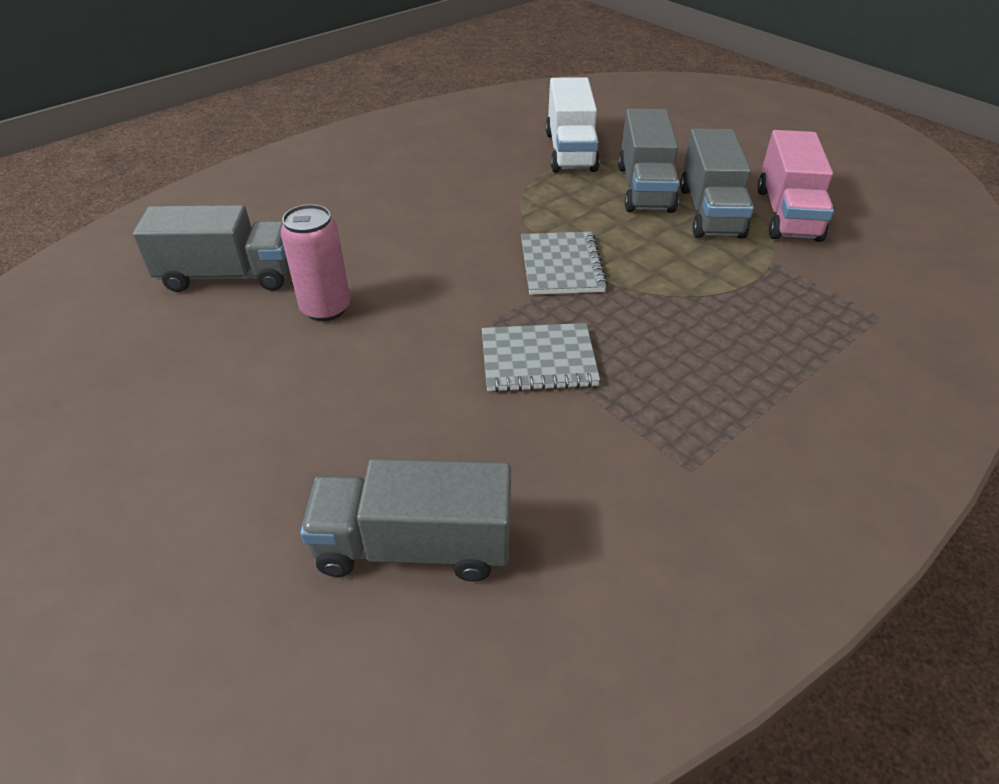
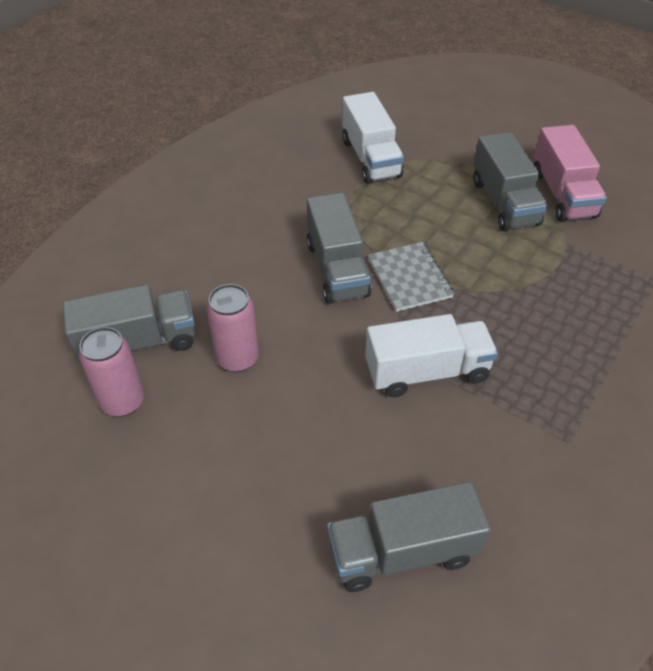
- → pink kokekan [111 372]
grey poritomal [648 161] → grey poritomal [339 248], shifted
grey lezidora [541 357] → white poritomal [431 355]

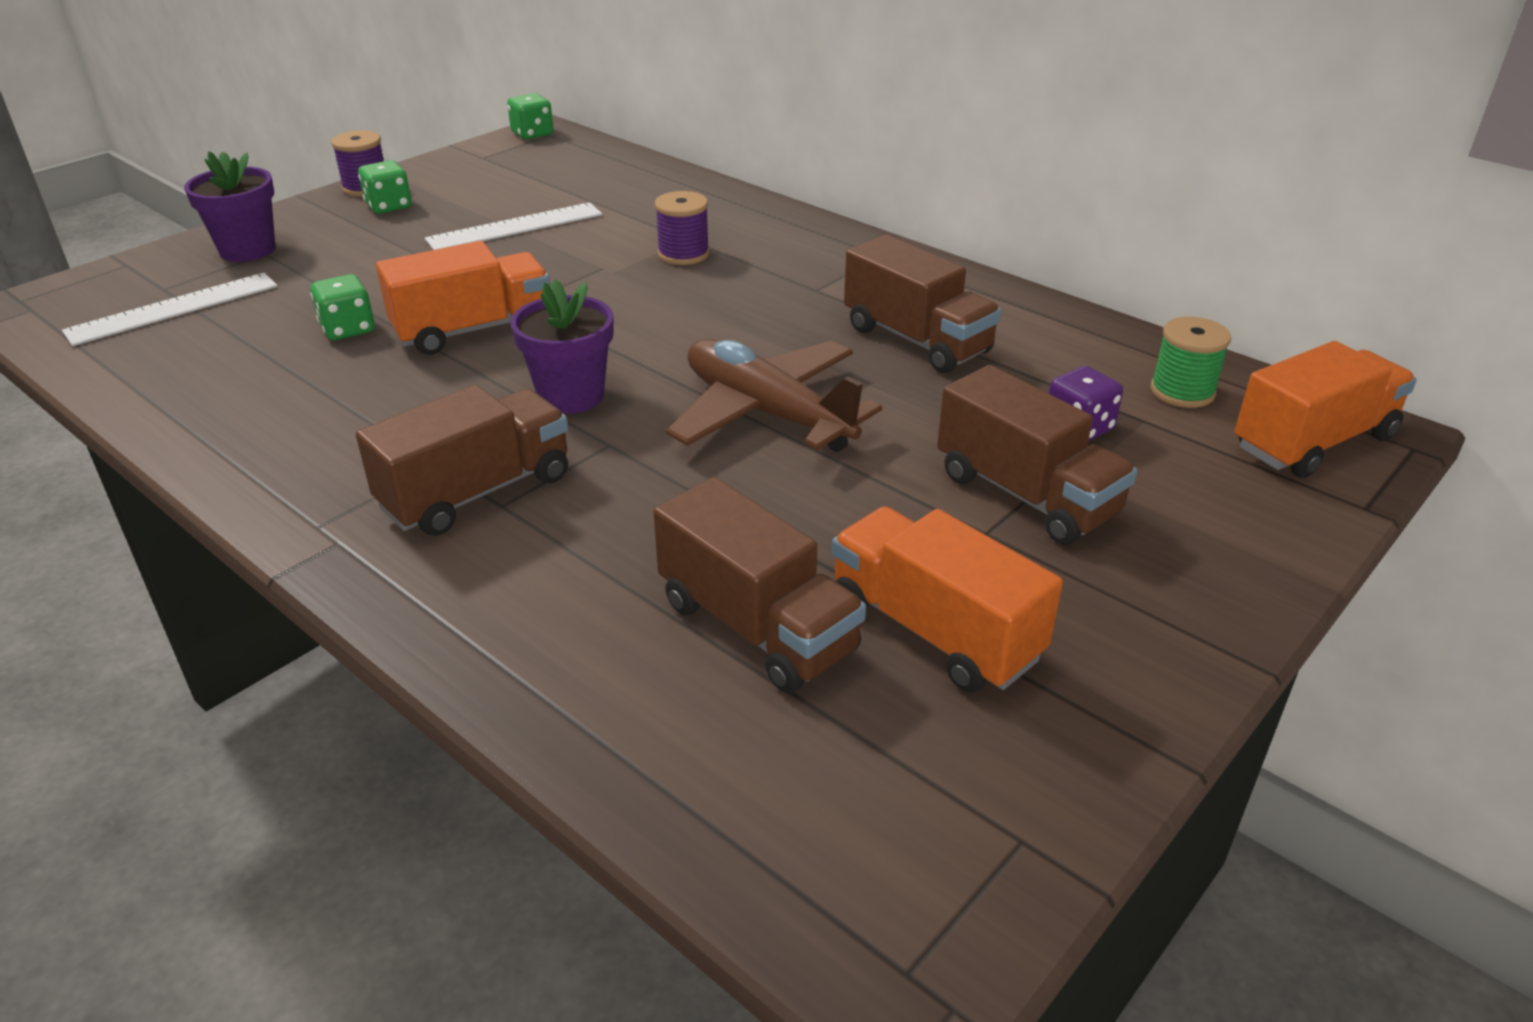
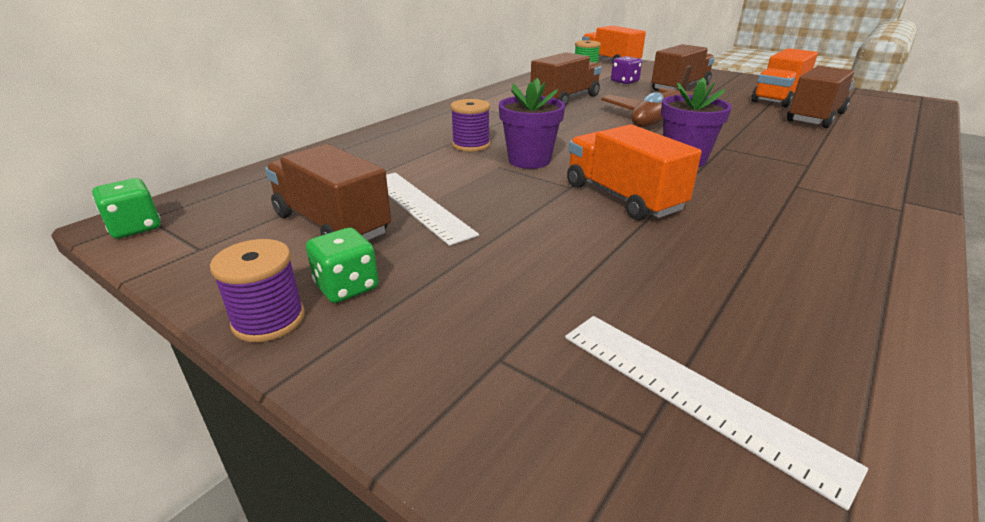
brown poritomal [462 460] → brown poritomal [328 192], shifted
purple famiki [230 206] → purple famiki [532 123], shifted
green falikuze [342 307] → -

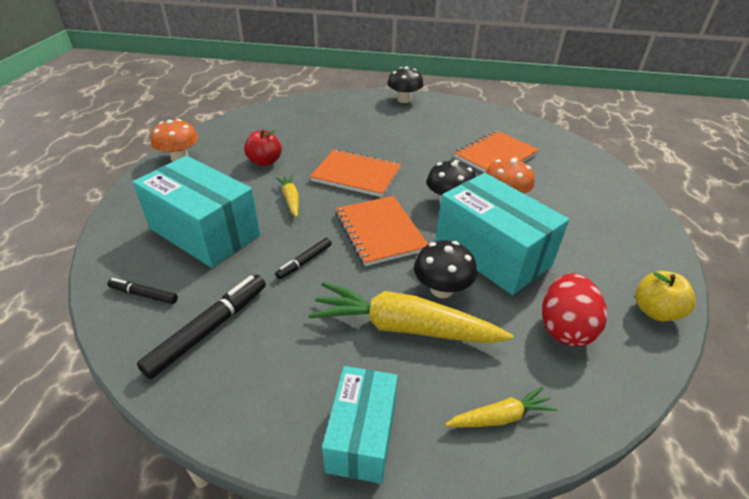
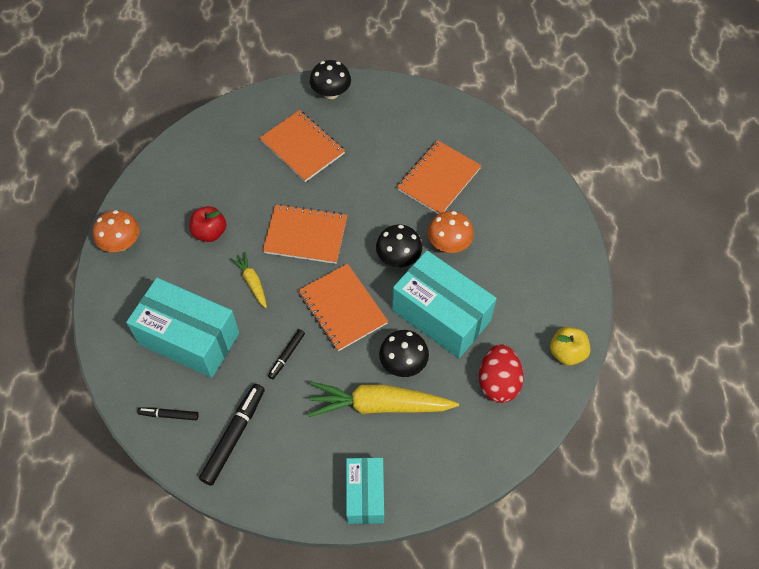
- → orange lezidora [302 146]
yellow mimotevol [501 406] → -

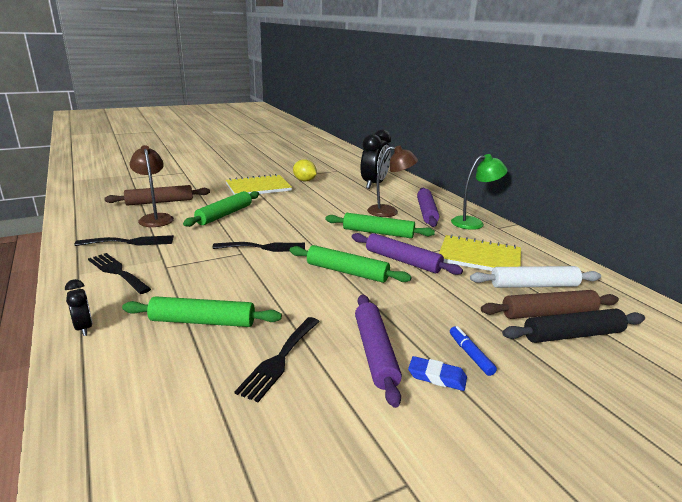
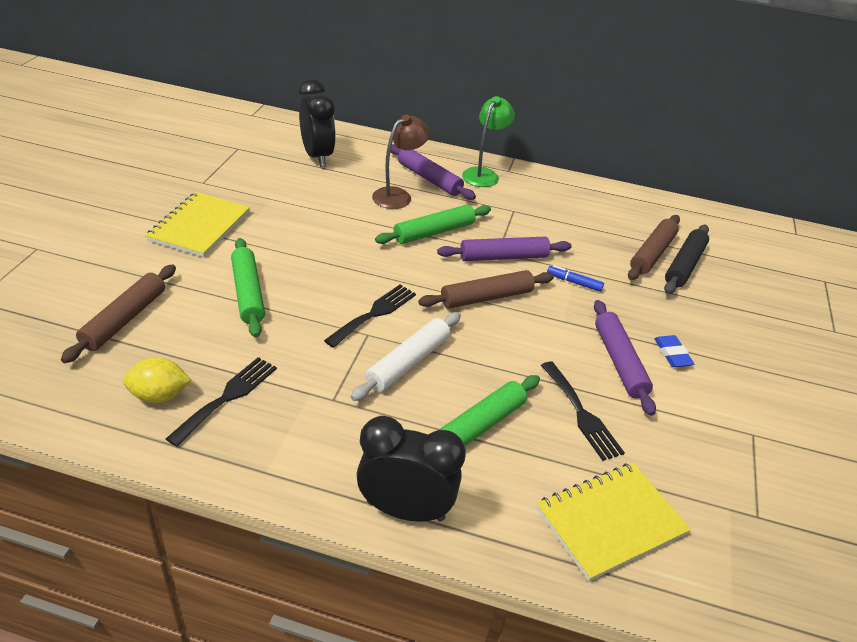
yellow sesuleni [305 170] → yellow sesuleni [156 380], shifted
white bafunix [535 277] → white bafunix [406 356], shifted
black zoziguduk [79 307] → black zoziguduk [411 469], x2.04
green bafunix [350 264] → brown bafunix [486 289]
yellow lezidora [480 252] → yellow lezidora [613 522], shifted
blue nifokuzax [473 351] → blue nifokuzax [575 278], shifted
purple bafunix [378 351] → purple bafunix [625 358], 45 degrees clockwise
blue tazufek [437 373] → blue tazufek [674 351], 75 degrees counterclockwise
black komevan [119 273] → -
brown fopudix [152 186] → -

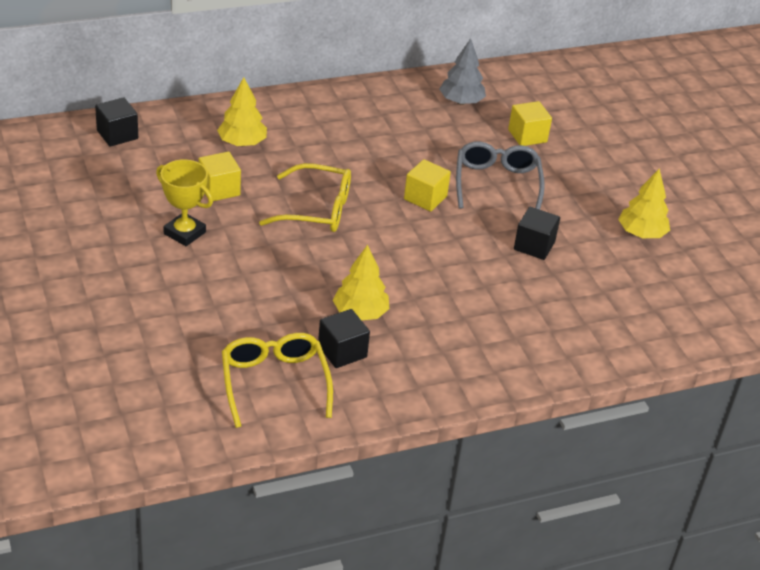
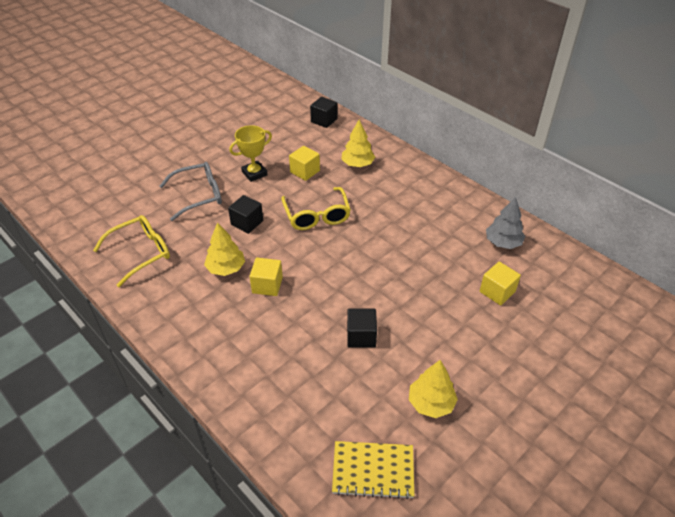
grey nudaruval [500 175] → grey nudaruval [191 191], shifted
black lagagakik [344 338] → black lagagakik [245 214], shifted
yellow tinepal [184 202] → yellow tinepal [250 153], 45 degrees clockwise
yellow lagagakik [427 185] → yellow lagagakik [266 276], shifted
- → yellow lezidora [373 470]

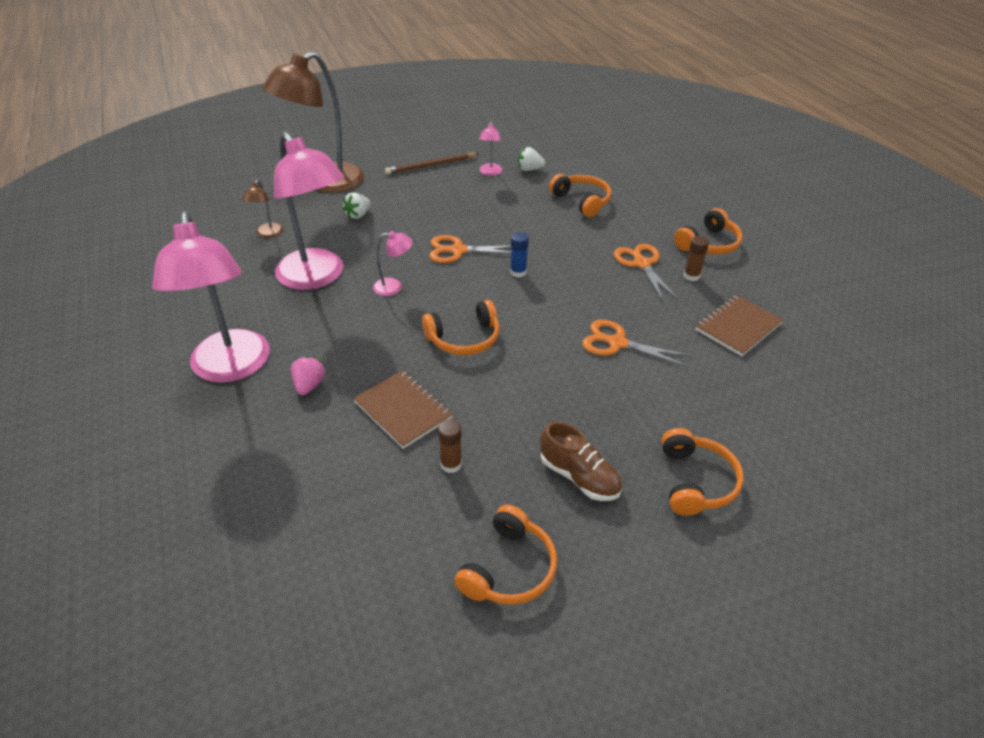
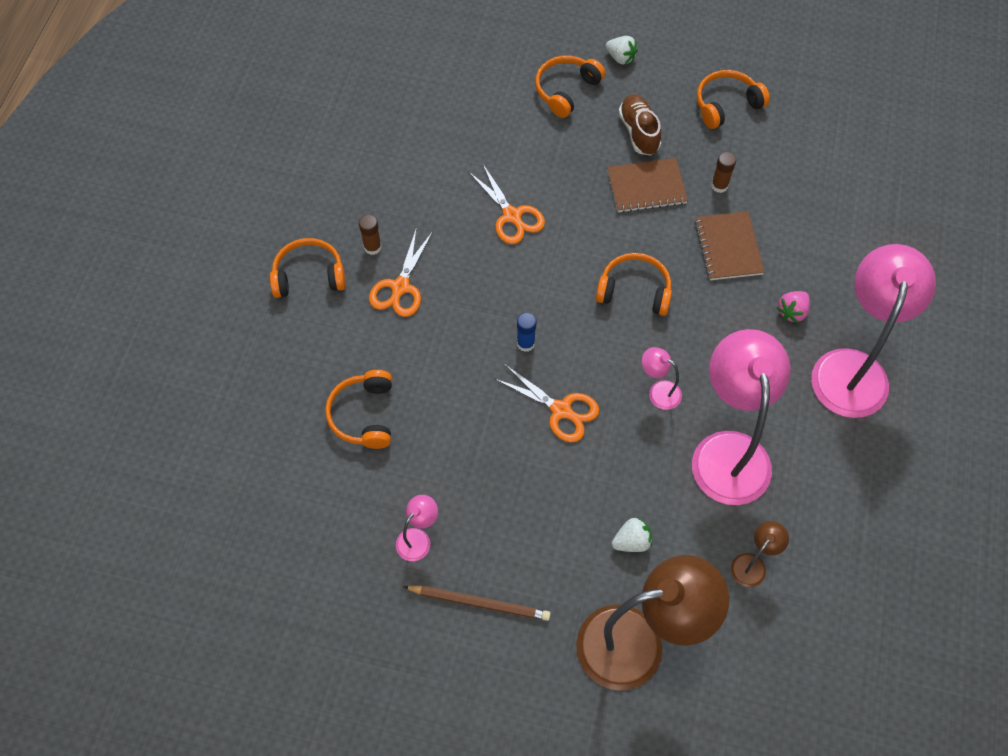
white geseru [531 159] → white geseru [622 50], shifted
brown lezidora [739 325] → brown lezidora [647 185], shifted

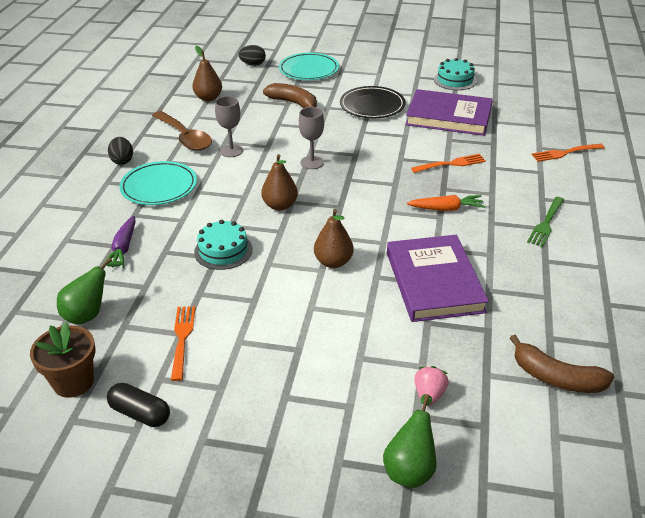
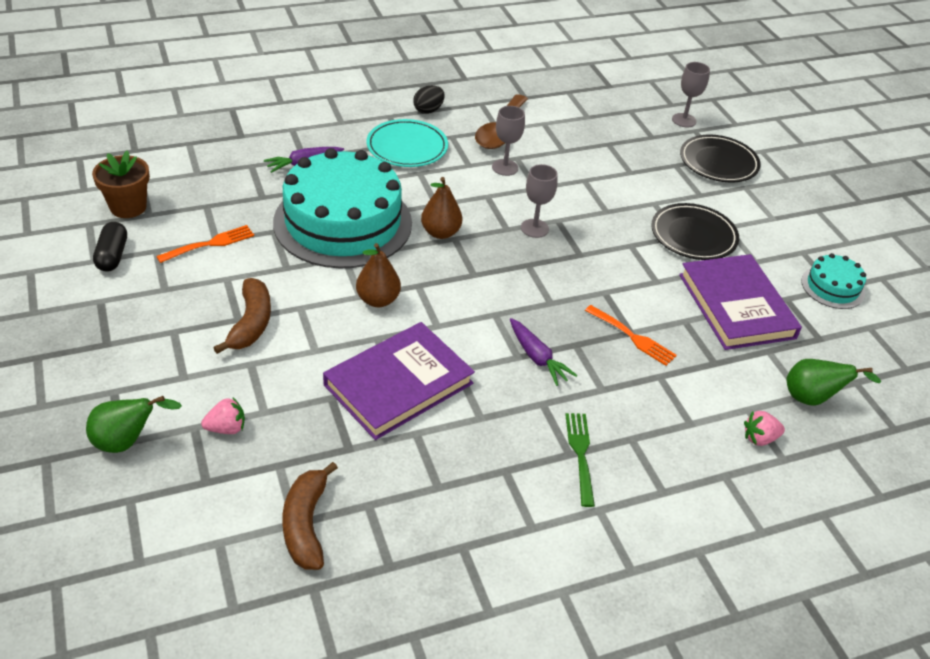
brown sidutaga [290 95] → brown sidutaga [242 316], shifted
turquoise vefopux [223 245] → turquoise vefopux [342 208], x2.24
orange mimotevol [446 203] → purple mimotevol [543 352]
green komevan [545 222] → green komevan [580 460], 90 degrees clockwise
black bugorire [252 55] → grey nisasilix [691 94]
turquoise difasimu [309 66] → black difasimu [720 158]
orange komevan [568 153] → pink geseru [764 428]
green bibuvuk [90 291] → green bibuvuk [834 382], shifted
brown bibuvuk [207 73] → -

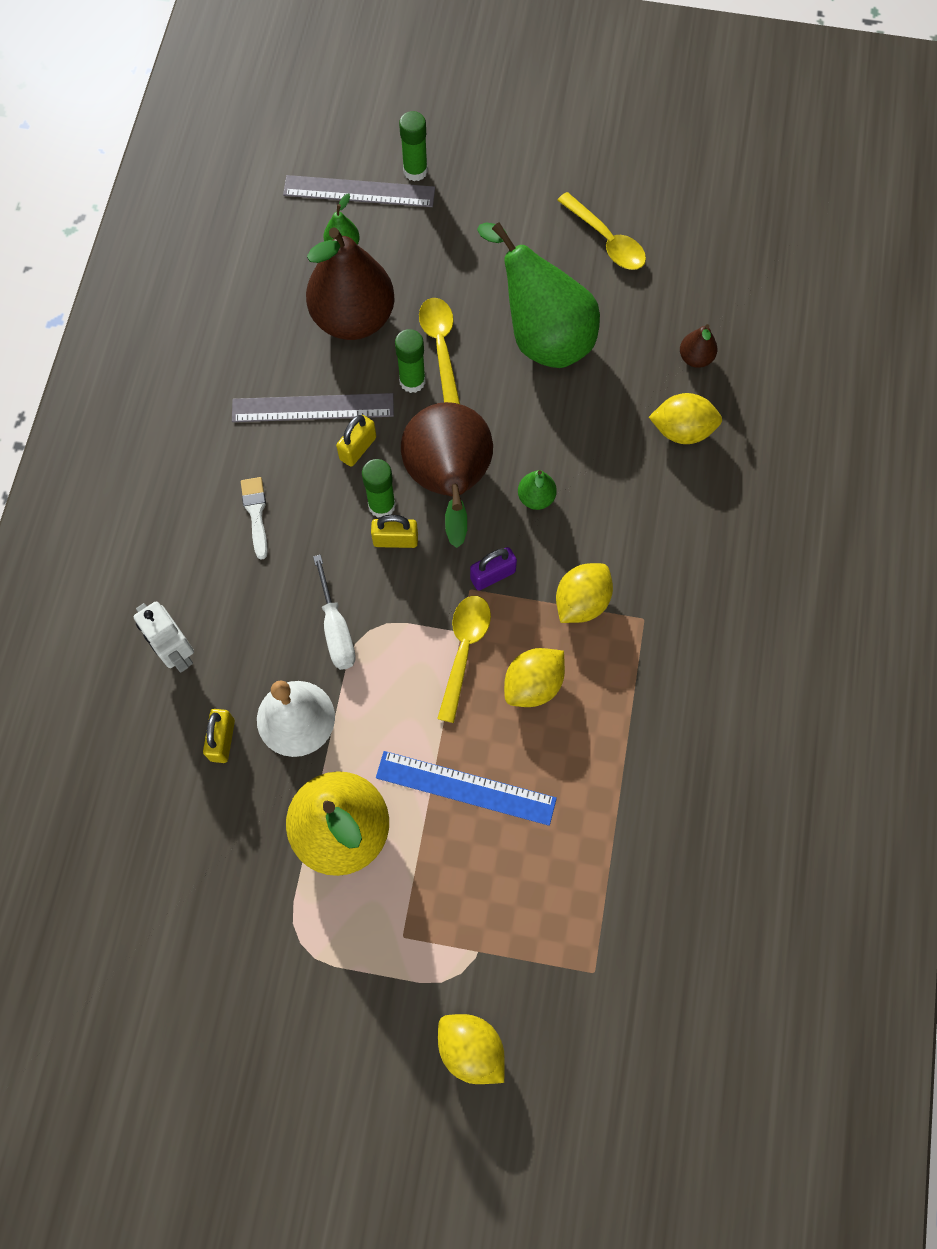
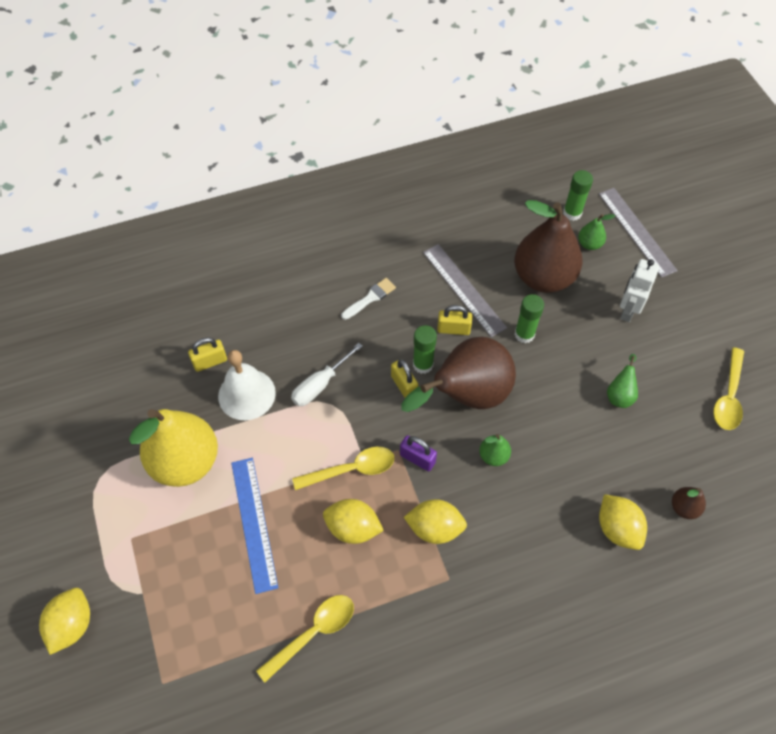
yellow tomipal [439 351] → yellow tomipal [305 638], shifted
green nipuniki [413 146] → green nipuniki [578 195], shifted
green bibuvuk [538 295] → green bibuvuk [622 381], x0.42
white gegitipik [164 636] → white gegitipik [639 290], shifted

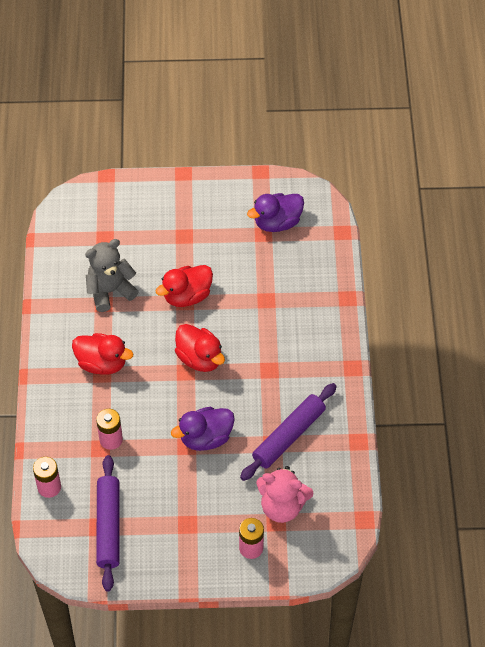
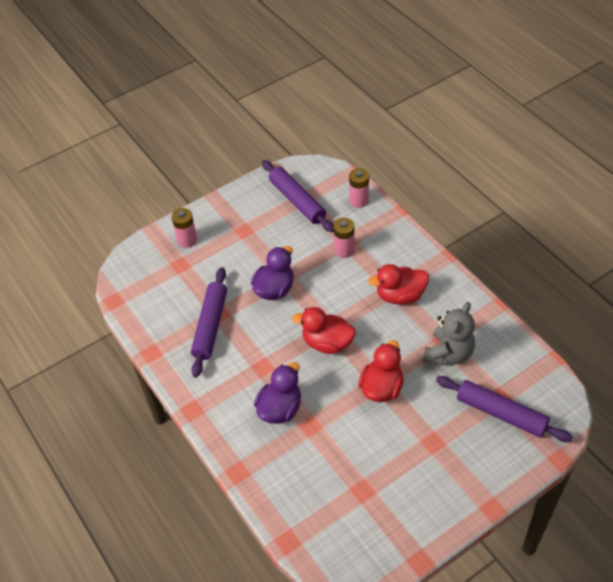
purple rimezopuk [275 212] → purple rimezopuk [277 393], shifted
- → purple bafunix [504 409]
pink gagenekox [284 494] → -

